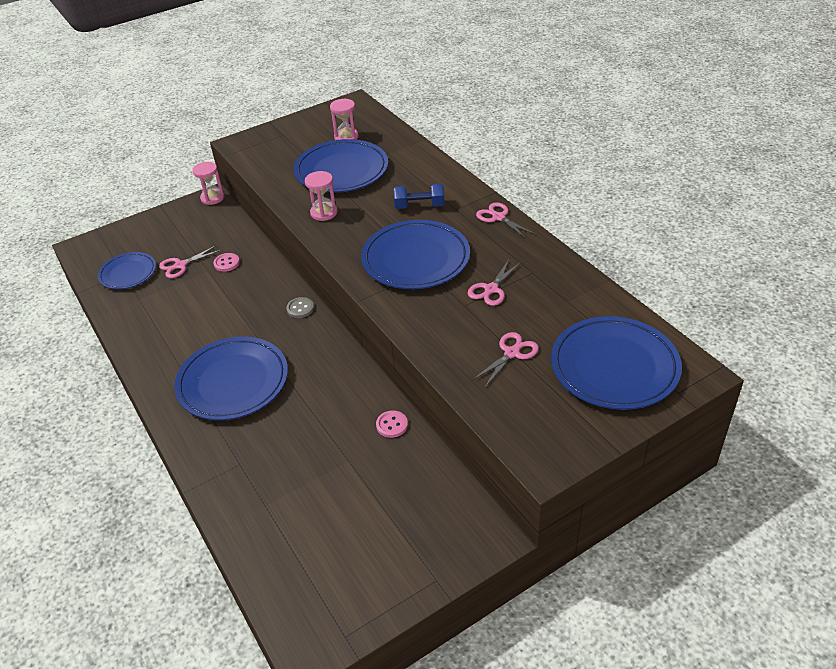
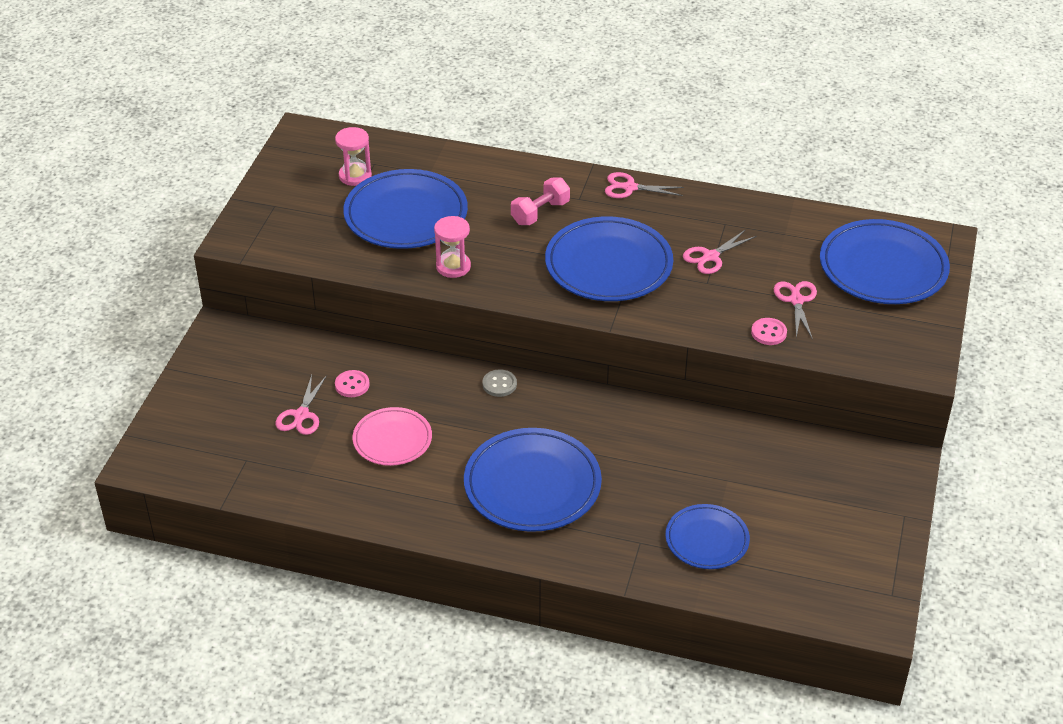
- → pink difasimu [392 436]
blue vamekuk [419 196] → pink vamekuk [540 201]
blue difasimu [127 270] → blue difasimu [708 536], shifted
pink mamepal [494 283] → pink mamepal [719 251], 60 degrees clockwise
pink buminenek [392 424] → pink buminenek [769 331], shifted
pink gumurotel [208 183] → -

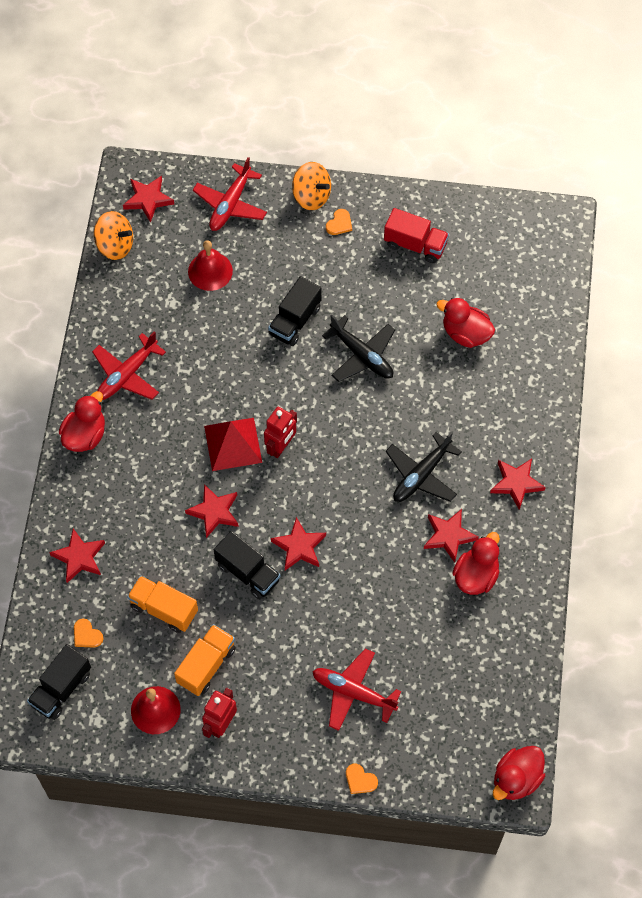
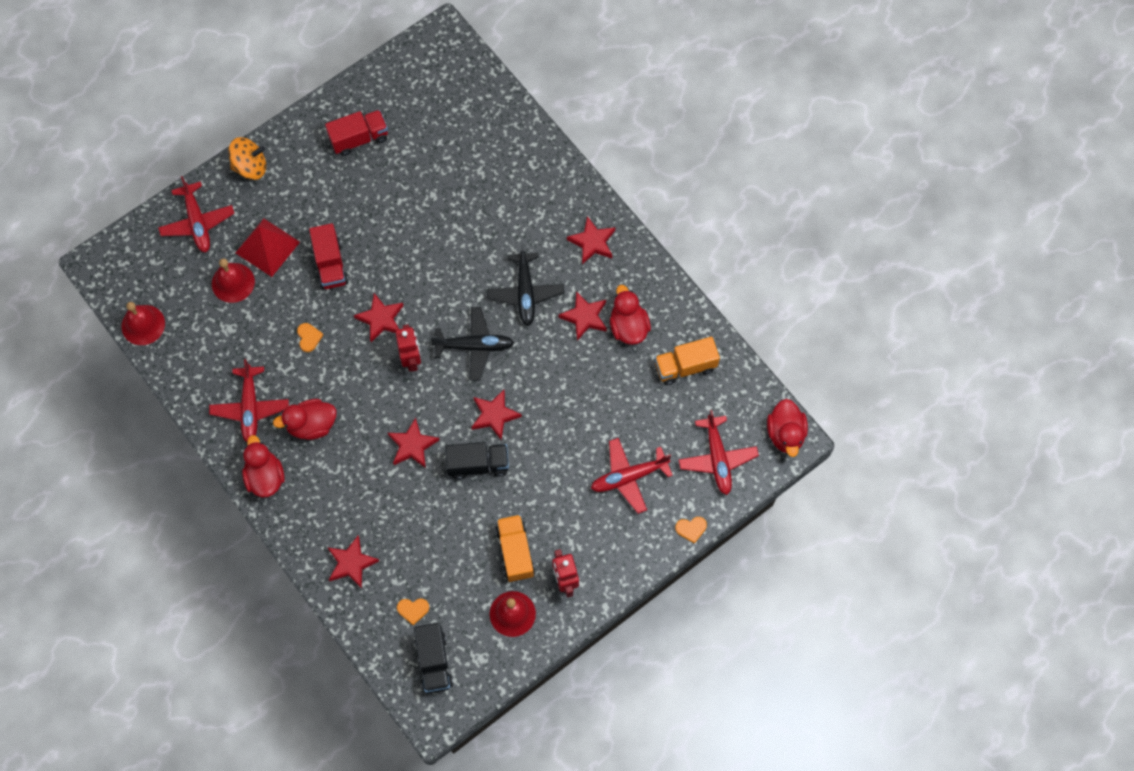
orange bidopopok [113 235] → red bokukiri [143 323]
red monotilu [233 444] → red monotilu [268 247], shifted
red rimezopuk [466 322] → red rimezopuk [304 419], shifted
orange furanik [339 222] → orange furanik [310 337], shifted
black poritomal [295 311] → red poritomal [329 256]
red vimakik [148 199] → red vimakik [379 317], shifted
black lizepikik [358 348] → black lizepikik [472 344], shifted
orange poritomal [162 604] → orange poritomal [687 361], shifted
- → red lizepikik [718 452]

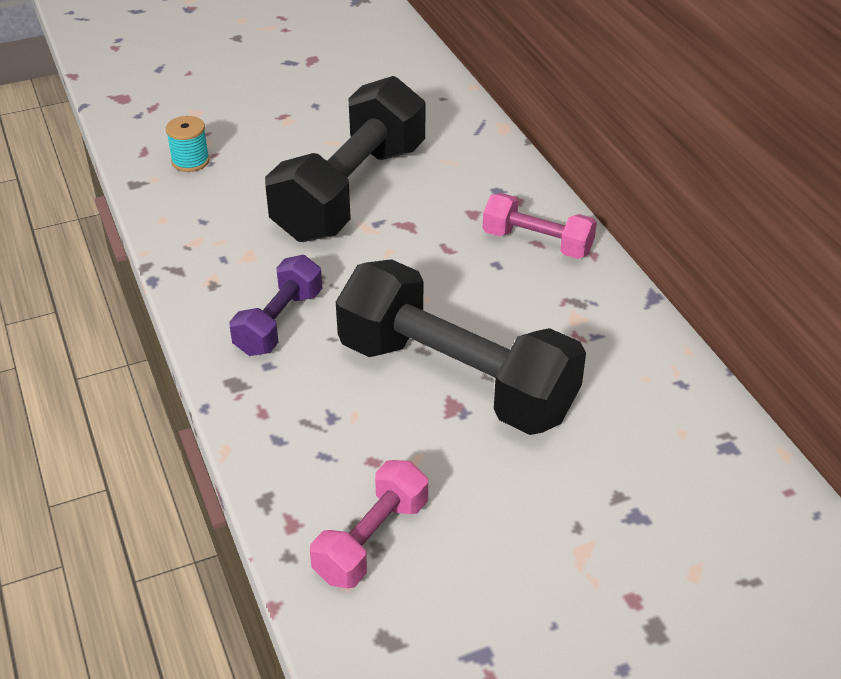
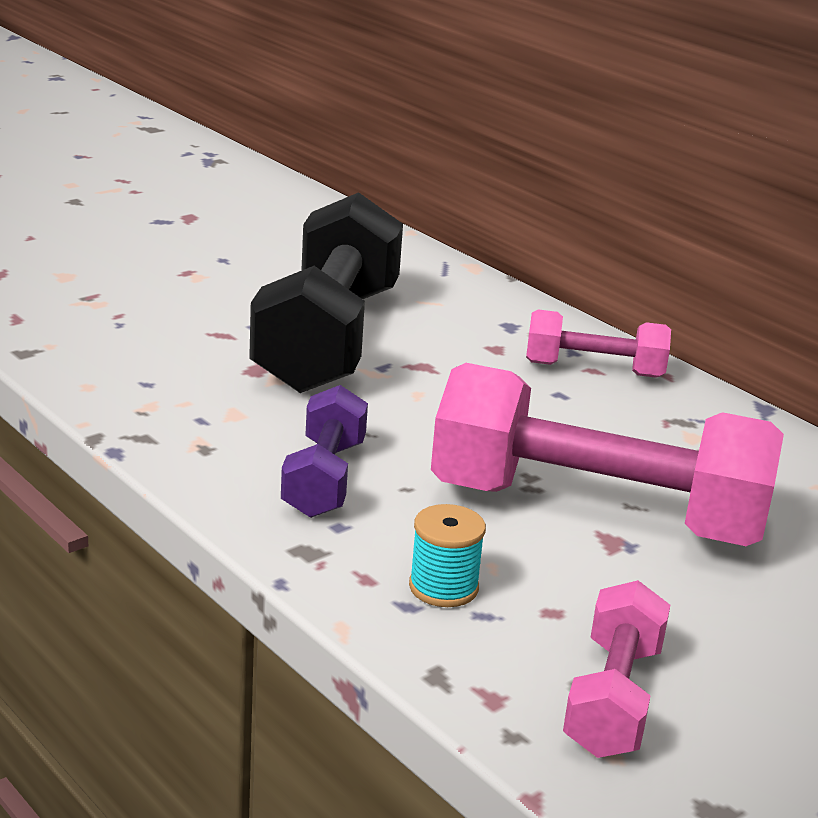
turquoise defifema [188 144] → turquoise defifema [447 555], shifted
black vamekuk [461 347] → pink vamekuk [607 454]

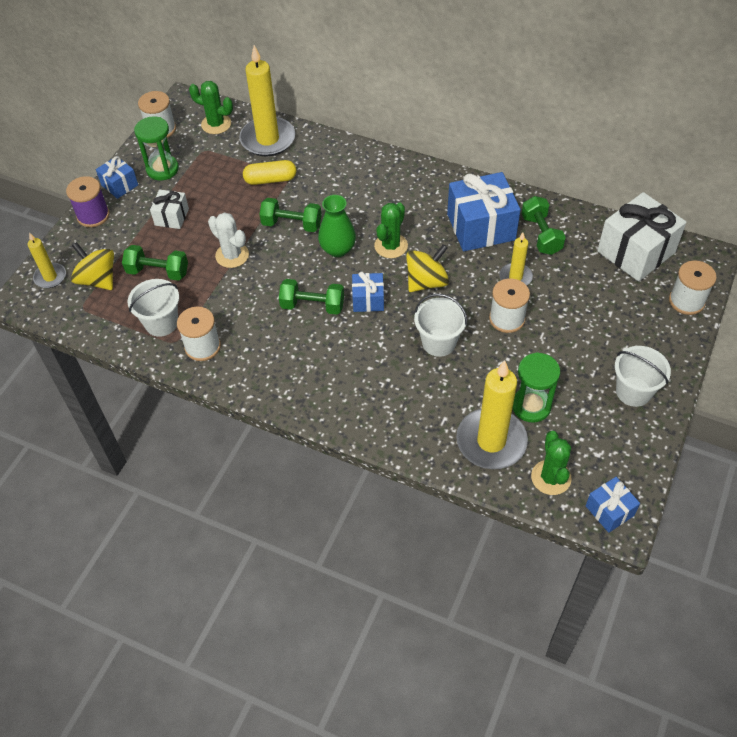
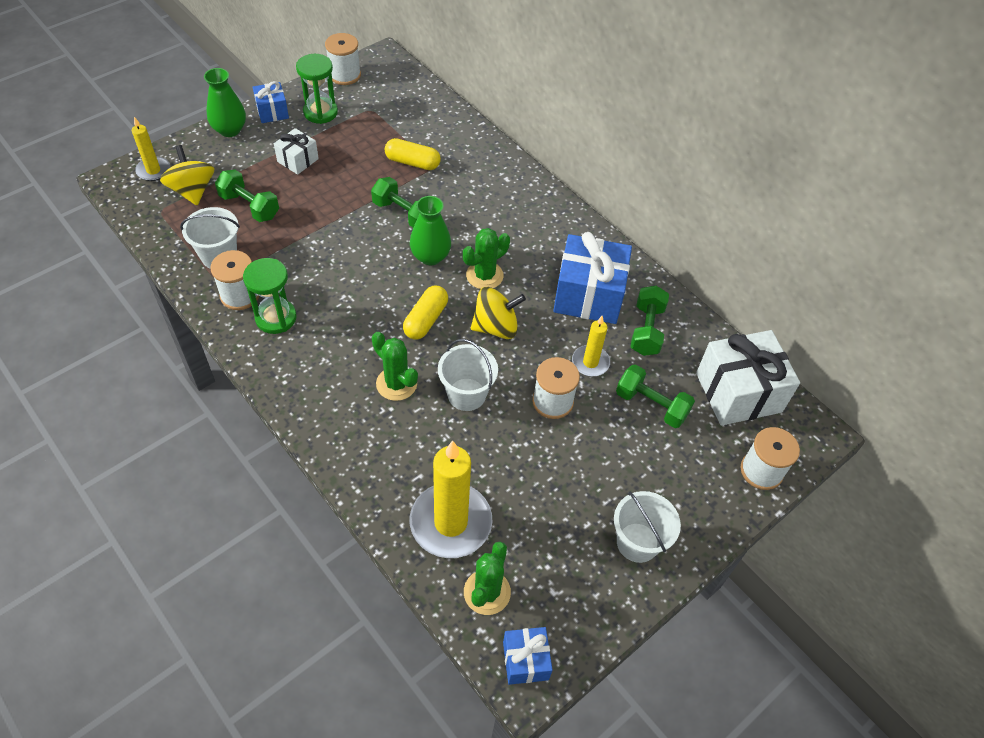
purple defifema [88 201] → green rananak [225 102]
green gumurotel [536 387] → green gumurotel [270 296], shifted
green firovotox [211 107] → green firovotox [395 366], shifted
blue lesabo [368 291] → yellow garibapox [425 312]
green vamekuk [311 297] → green vamekuk [655 396], shifted
white firovotox [228 240] → -
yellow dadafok [267 100] → -

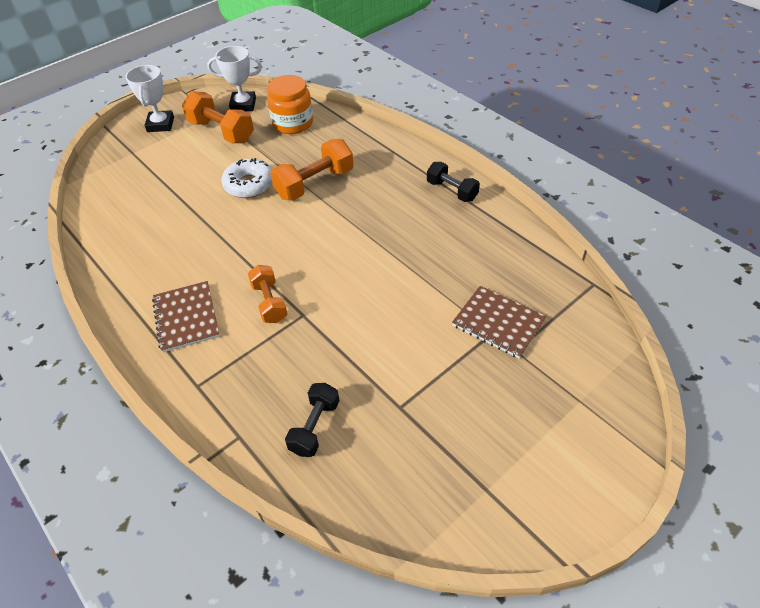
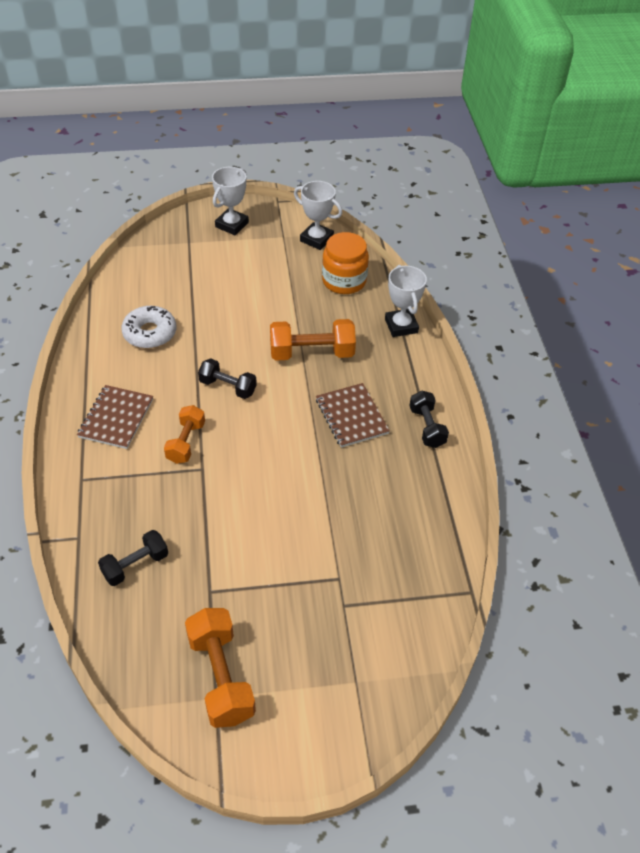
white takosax [246 178] → white takosax [148 327], shifted
orange vamekuk [218 117] → orange vamekuk [220 668], shifted
- → black vamekuk [227 378]
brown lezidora [499 322] → brown lezidora [353 415], shifted
- → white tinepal [406 301]

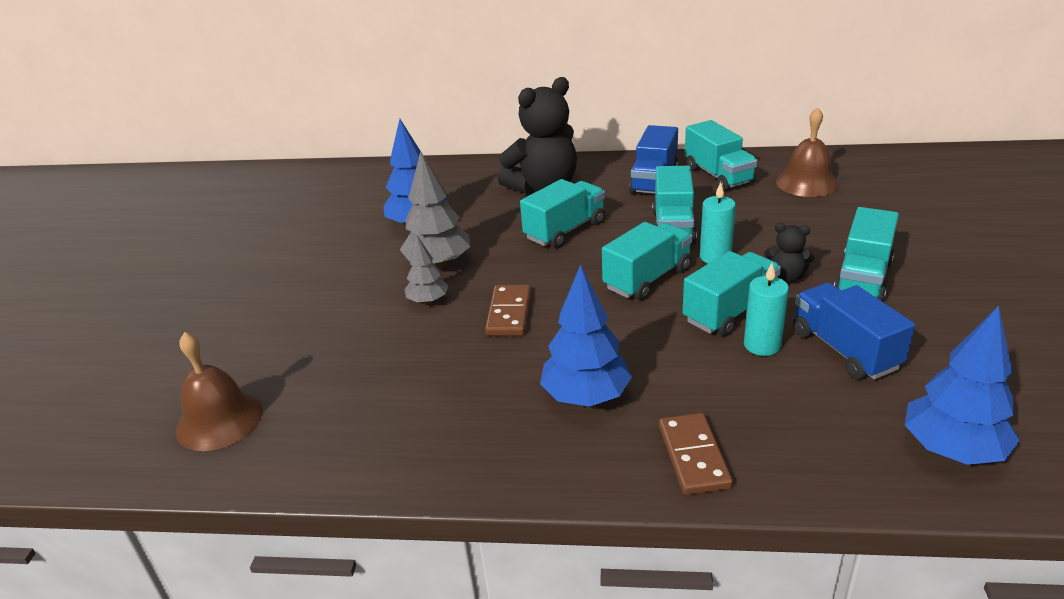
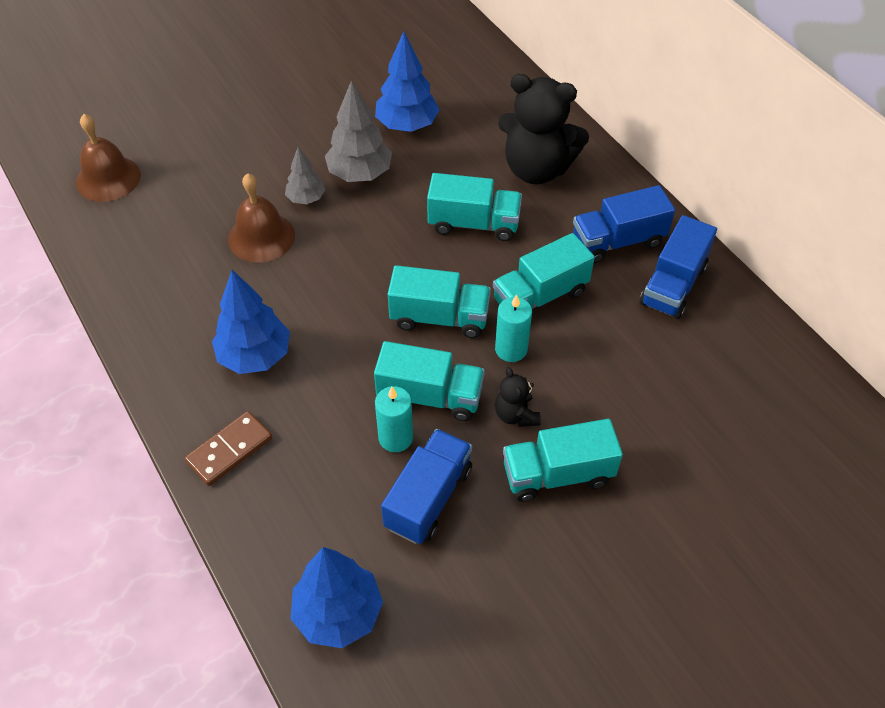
brown bokukiri [807 152] → brown bokukiri [261 218], shifted
turquoise poritomal [721 156] → blue poritomal [678 267]
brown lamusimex [508 310] → -

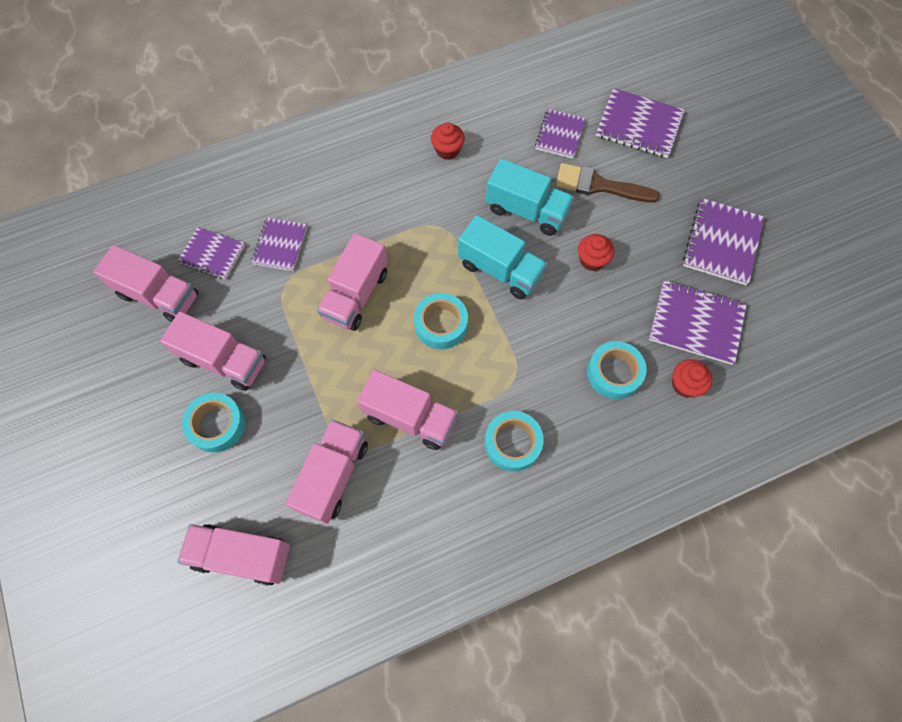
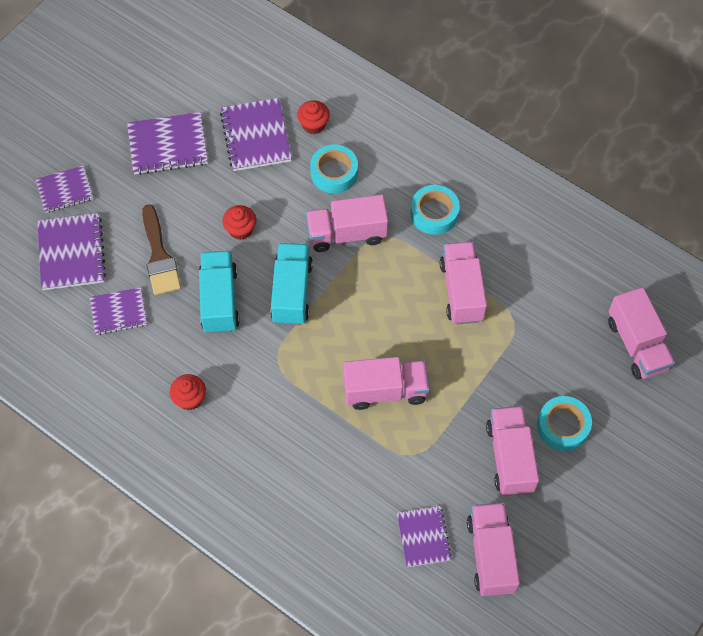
purple lezidora [279 244] → purple lezidora [64 189], shifted
pink poritomal [326 471] → pink poritomal [347 223], shifted
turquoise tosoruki [441 321] → -

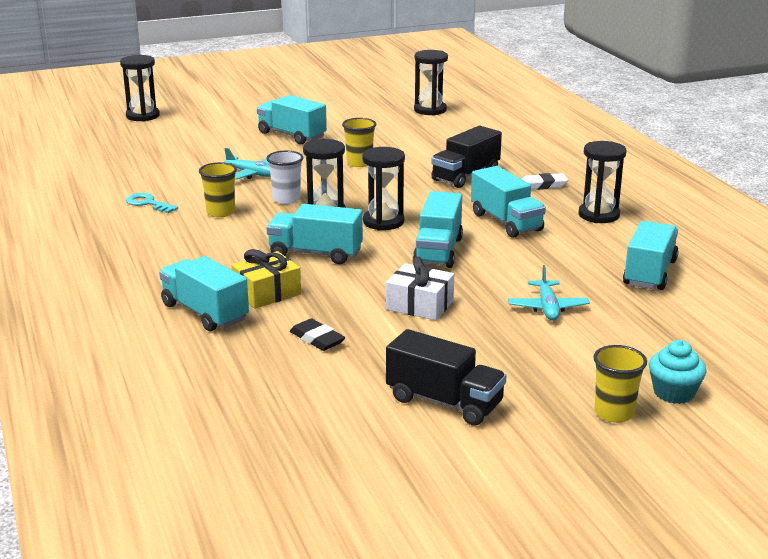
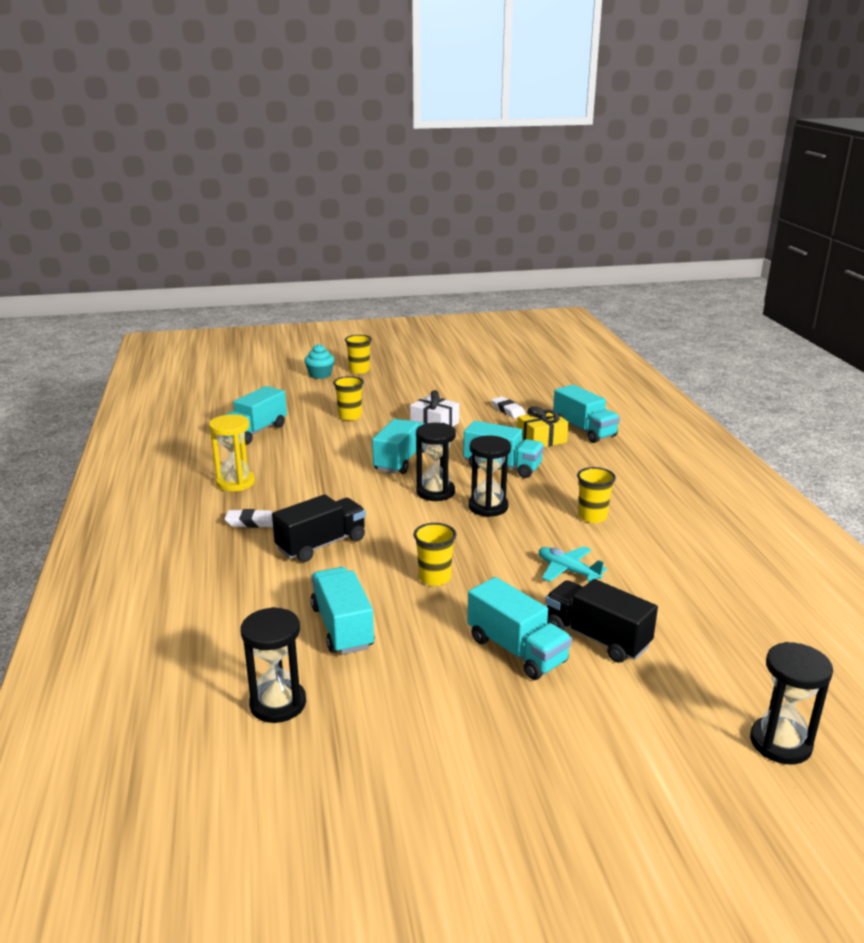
black gumurotel [602 182] → yellow gumurotel [232 452]
turquoise poritomal [508 202] → turquoise poritomal [342 611], shifted
turquoise lizepikik [549 293] → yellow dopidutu [348 398]
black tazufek [317 334] → white tazufek [508 407]
black poritomal [446 377] → black poritomal [601 621], shifted
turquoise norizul [152 203] → -
white dopidutu [284 177] → -

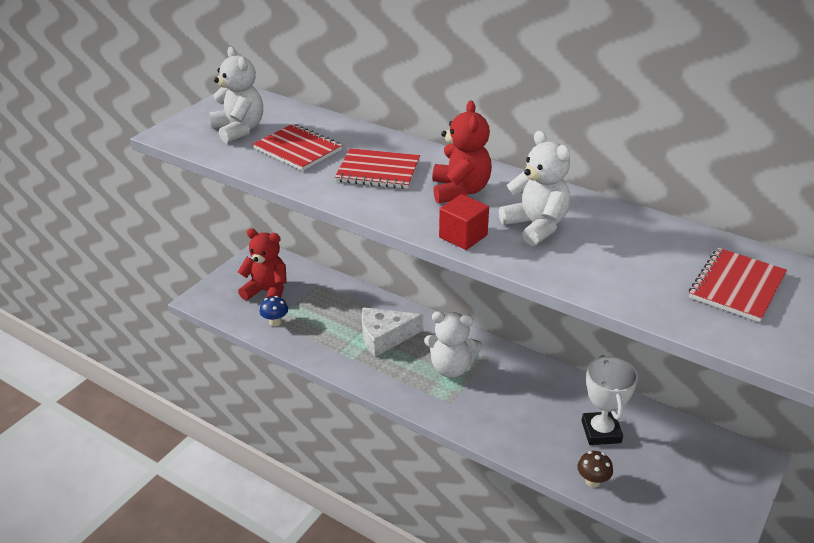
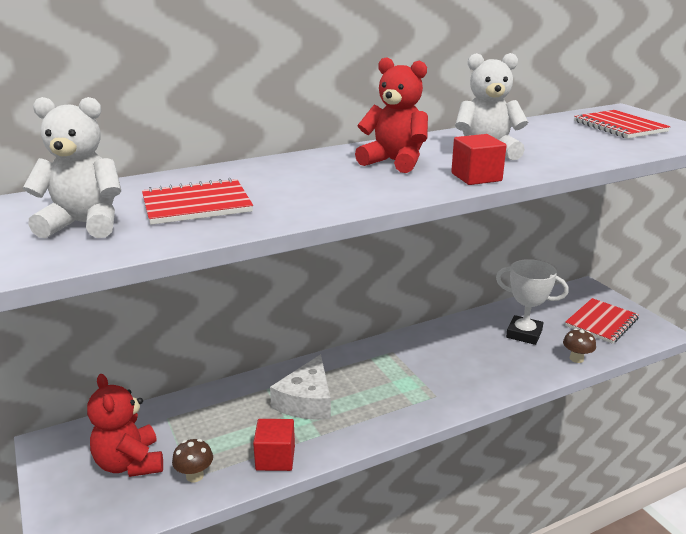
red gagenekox [262 264] → red gagenekox [125 425], 75 degrees counterclockwise
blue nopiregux [274 311] → brown nopiregux [192 460]
- → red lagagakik [274 445]
red lezidora [377 168] → red lezidora [602 321], shifted
white gagenekox [453 344] → -

